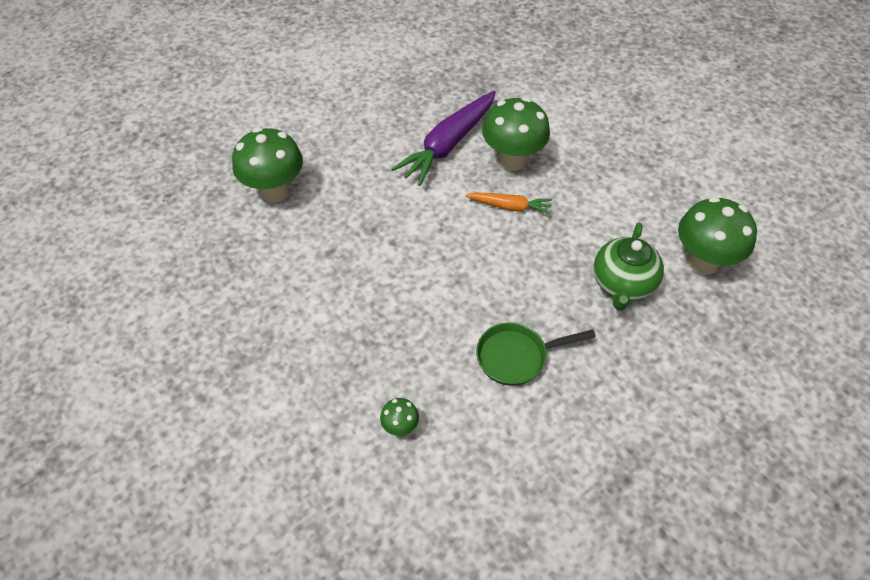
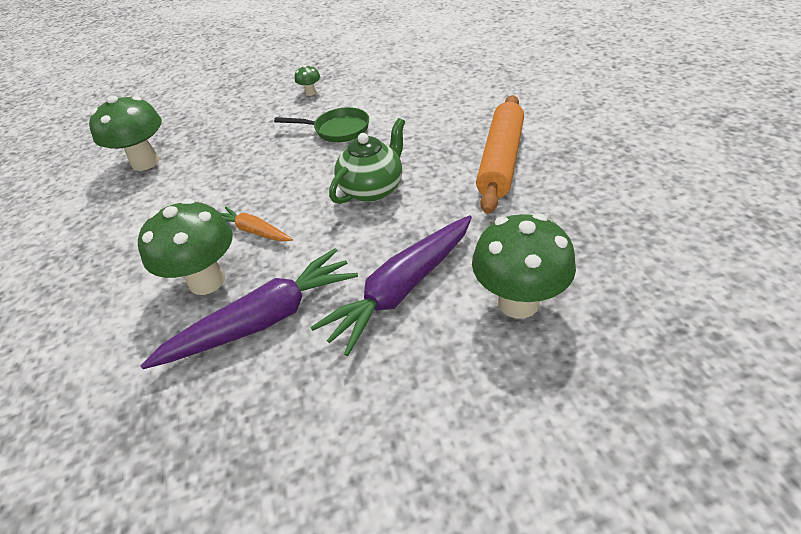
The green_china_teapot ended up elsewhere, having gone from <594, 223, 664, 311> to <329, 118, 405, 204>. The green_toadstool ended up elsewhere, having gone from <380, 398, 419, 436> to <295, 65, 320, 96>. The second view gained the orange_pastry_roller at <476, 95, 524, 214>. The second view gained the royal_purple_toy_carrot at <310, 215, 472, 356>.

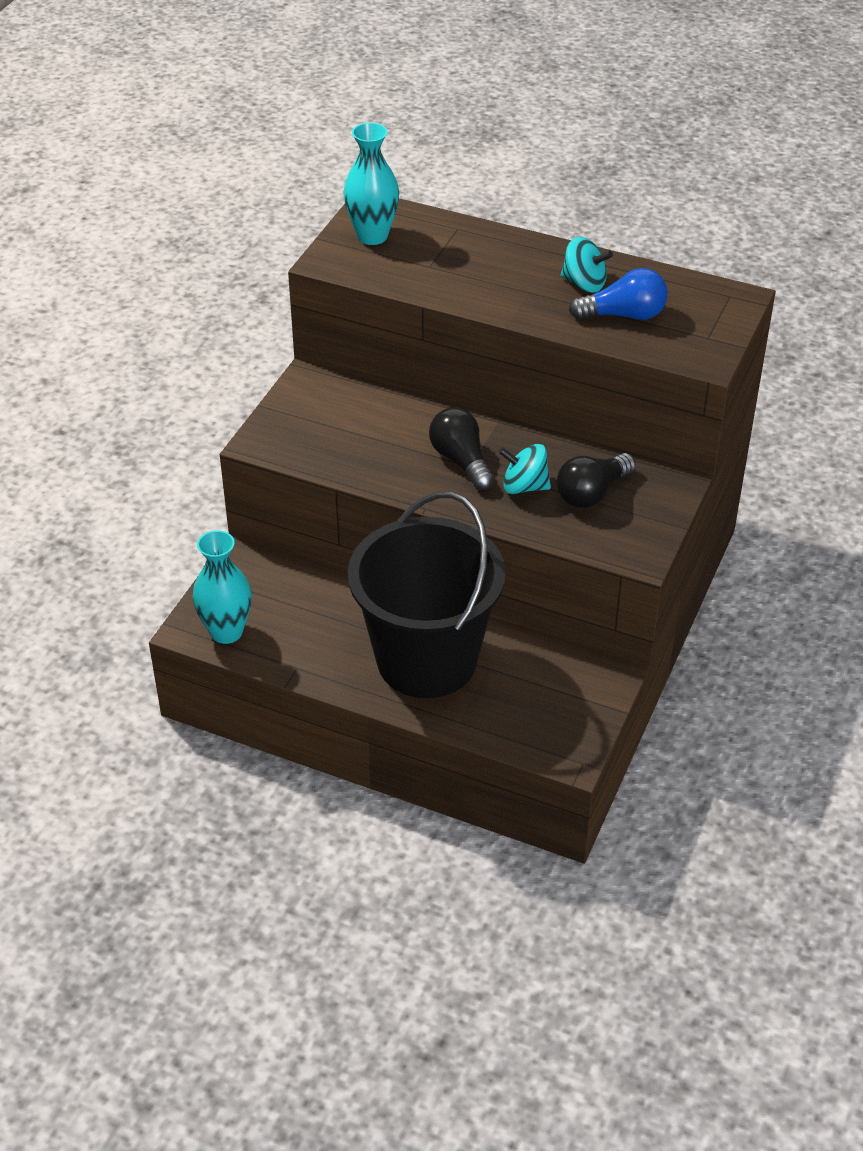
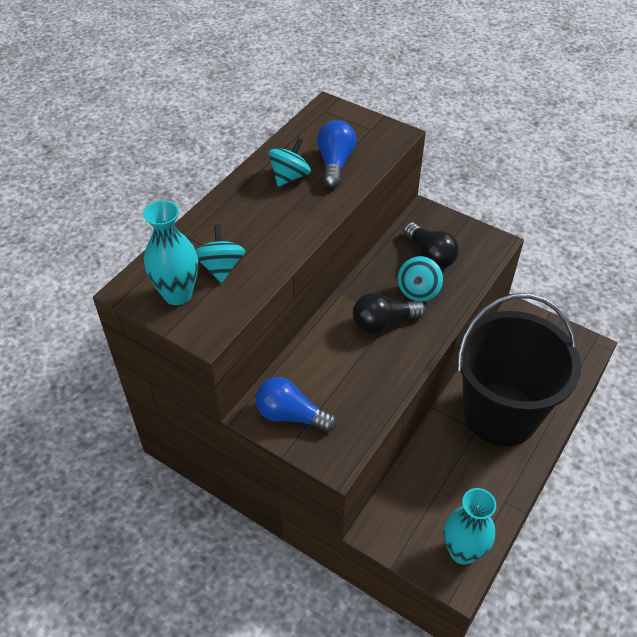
The second view gained the turquoise_toy_top at <195, 225, 245, 283>. The second view gained the cobalt_light_bulb at <256, 377, 337, 432>.

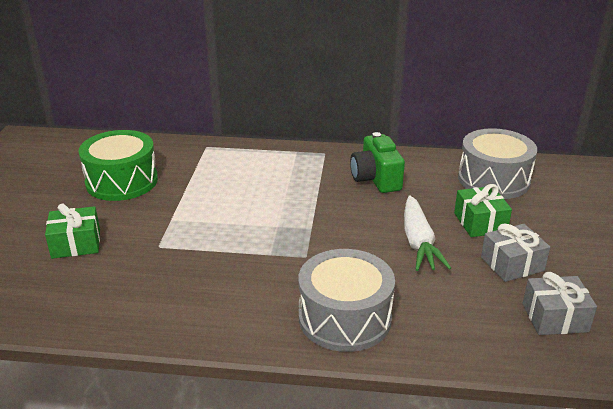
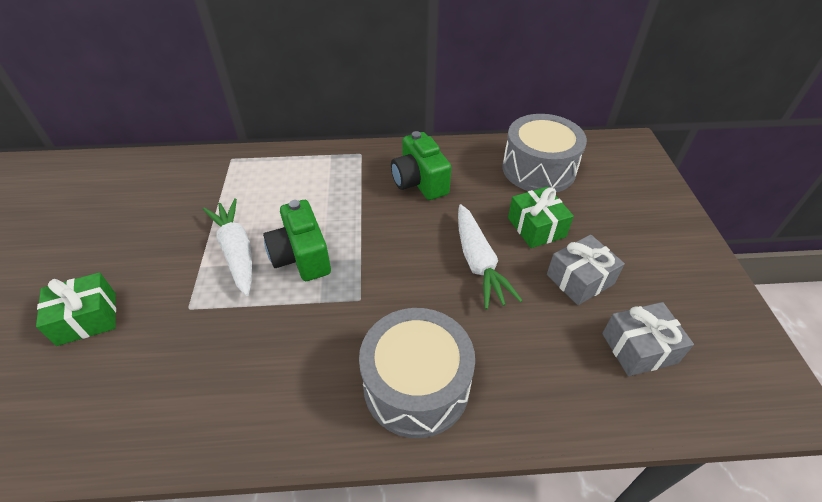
The second view lost the green_toy_drum at <78, 130, 158, 201>. The second view gained the snow-white_toy_carrot at <203, 198, 252, 296>. The second view gained the green_compact_camera at <263, 200, 331, 281>.

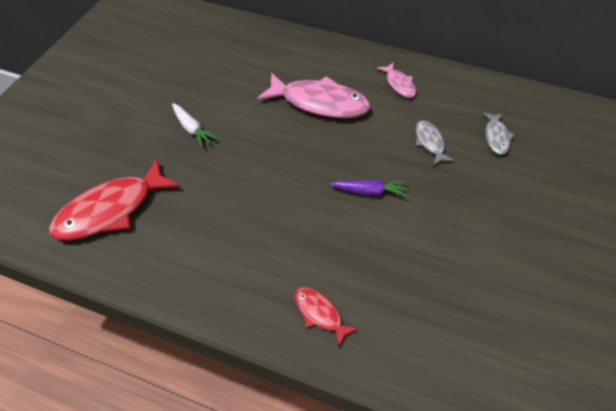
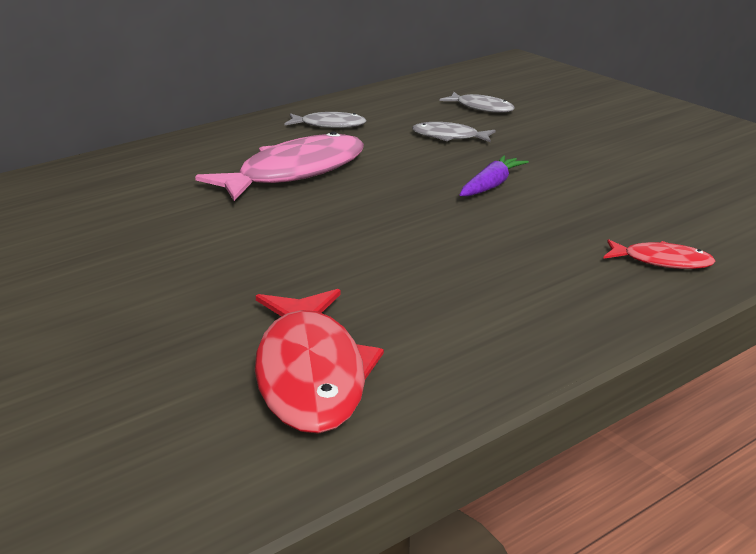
What was the rose-pink_fish_figure at <377, 62, 416, 98> turned into the grey_fish_figure at <285, 112, 366, 128>. The second view lost the snow-white_toy_carrot at <172, 103, 217, 147>. The scarlet_fish_figure at <295, 287, 358, 347> ended up facing another way, 150 degrees counterclockwise from before.

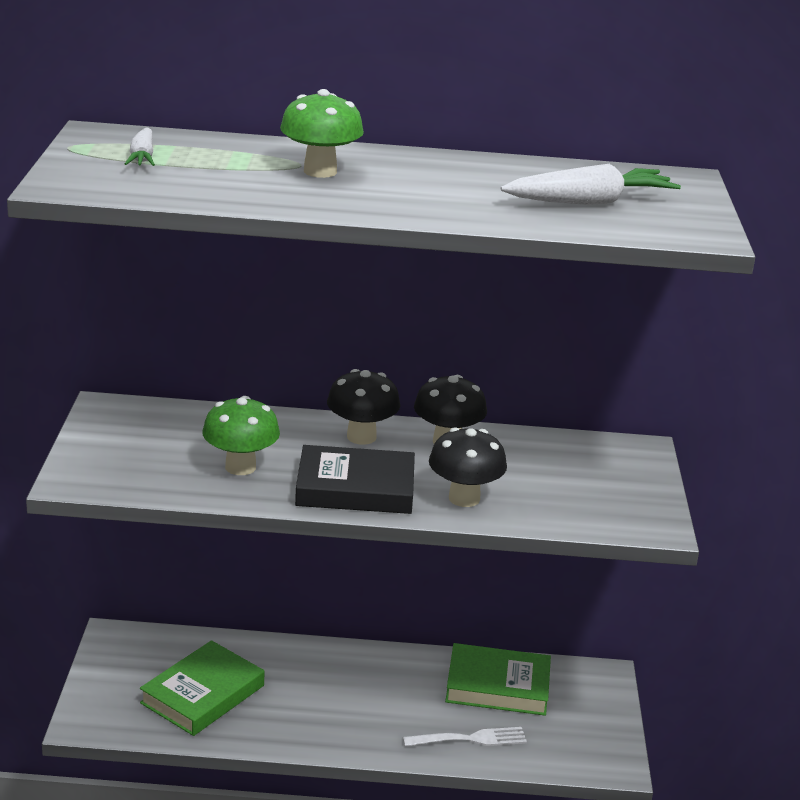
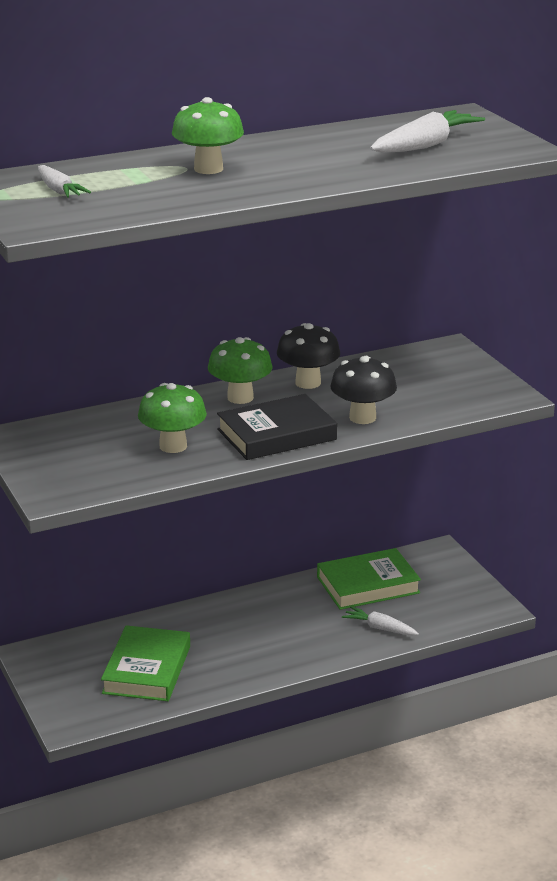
What was the jet-black_toadstool at <327, 369, 400, 444> turned into the green_toadstool at <208, 337, 273, 404>. Where the snow-white_dinner_fork stood at <403, 727, 527, 747>, the snow-white_toy_carrot came to stand at <342, 606, 419, 636>.

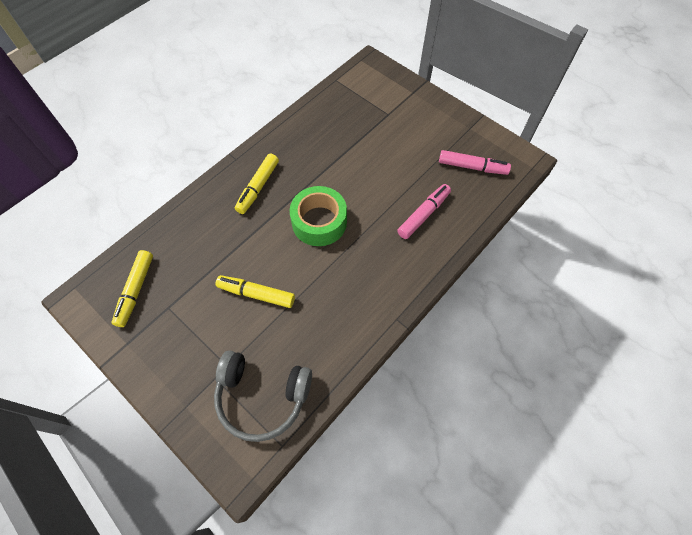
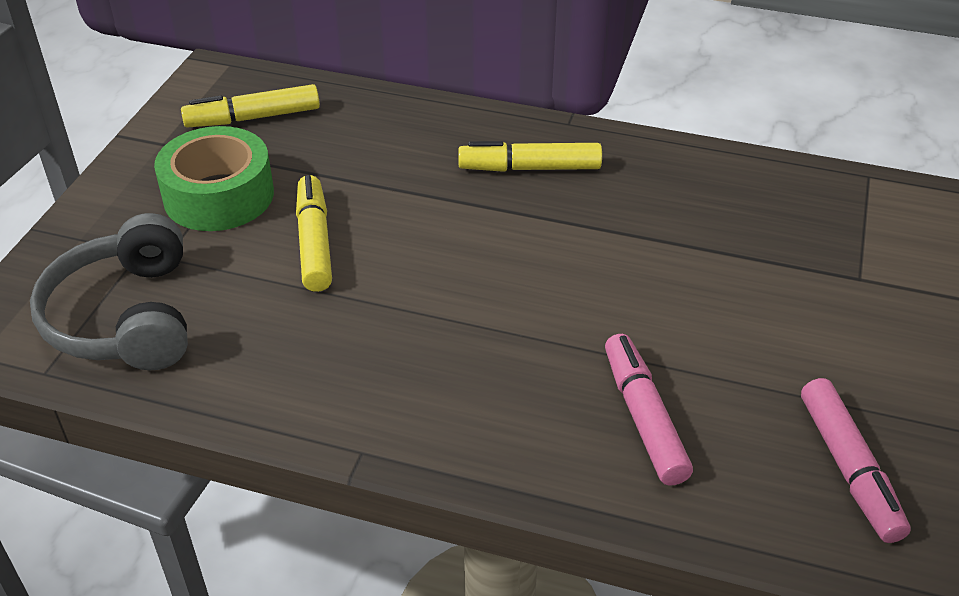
The rose-pink_marker_pen at <397, 184, 451, 239> ended up facing another way, 120 degrees counterclockwise from before. The green_tape ended up elsewhere, having gone from <290, 186, 347, 246> to <154, 126, 274, 231>.

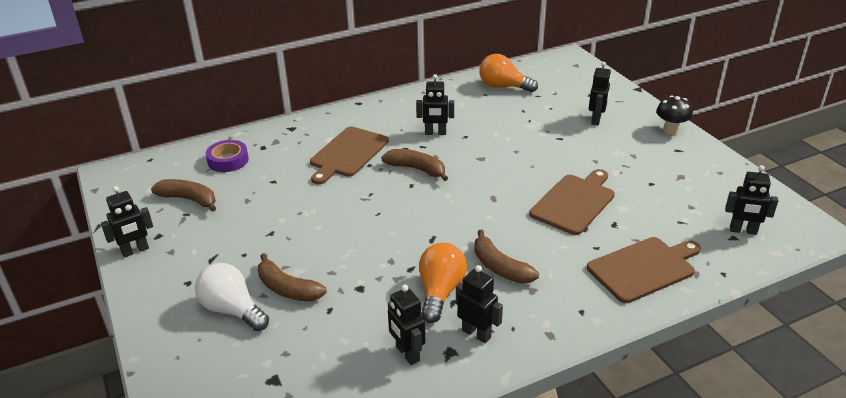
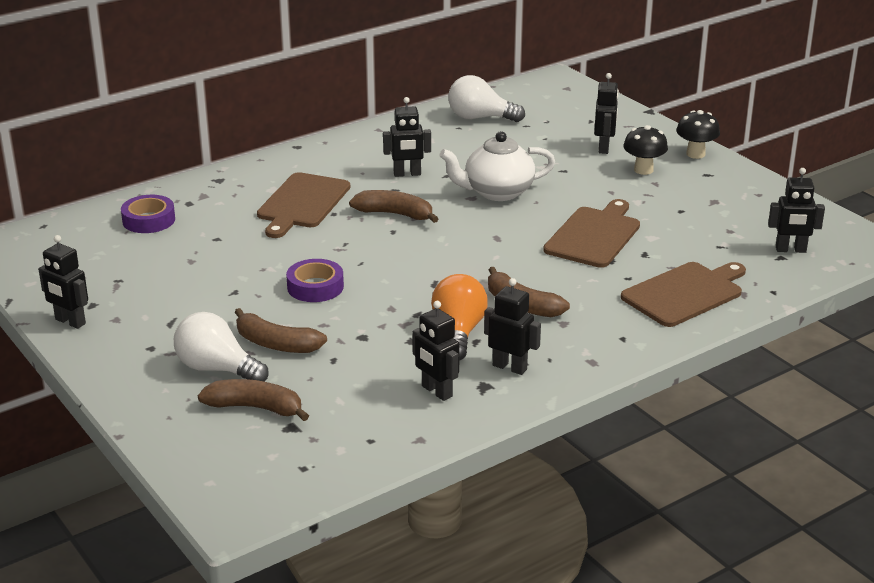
What was the orange_light_bulb at <479, 54, 538, 93> turned into the snow-white_light_bulb at <448, 75, 525, 122>. The russet_banana_fruit ended up elsewhere, having gone from <151, 179, 216, 212> to <198, 379, 309, 421>. The jet-black_toy_robot at <101, 186, 153, 258> ended up facing another way, 75 degrees clockwise from before. The second view gained the jet-black_toadstool at <624, 125, 668, 175>. The second view gained the snow-white_china_teapot at <439, 131, 555, 201>. The second view gained the royal_purple_tape at <286, 259, 344, 302>.

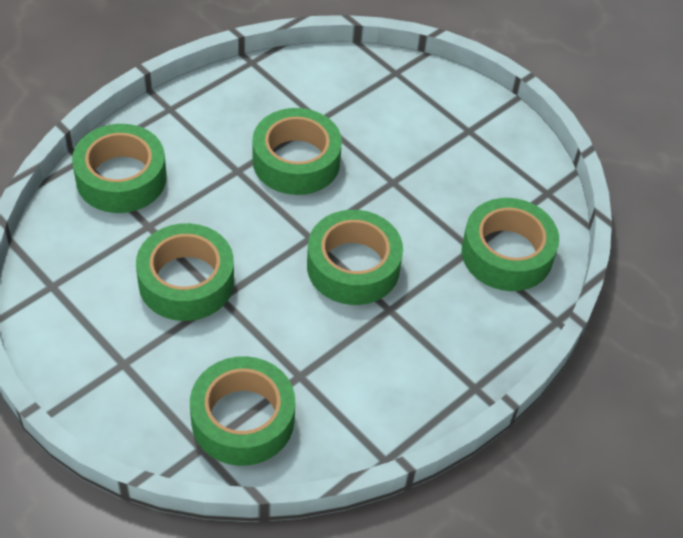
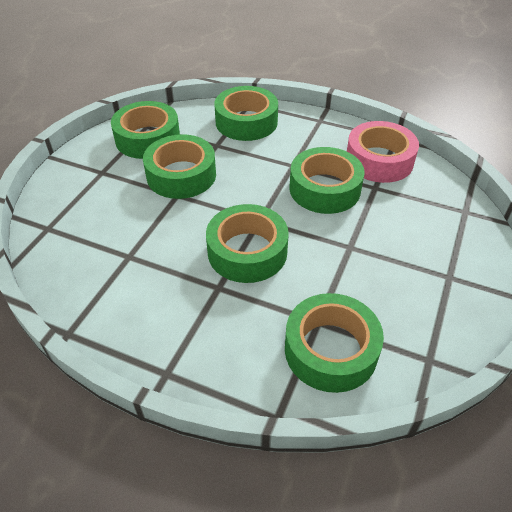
The green_tape ended up elsewhere, having gone from <190, 356, 295, 466> to <111, 101, 180, 159>. The second view gained the rose-pink_tape at <347, 121, 419, 183>.

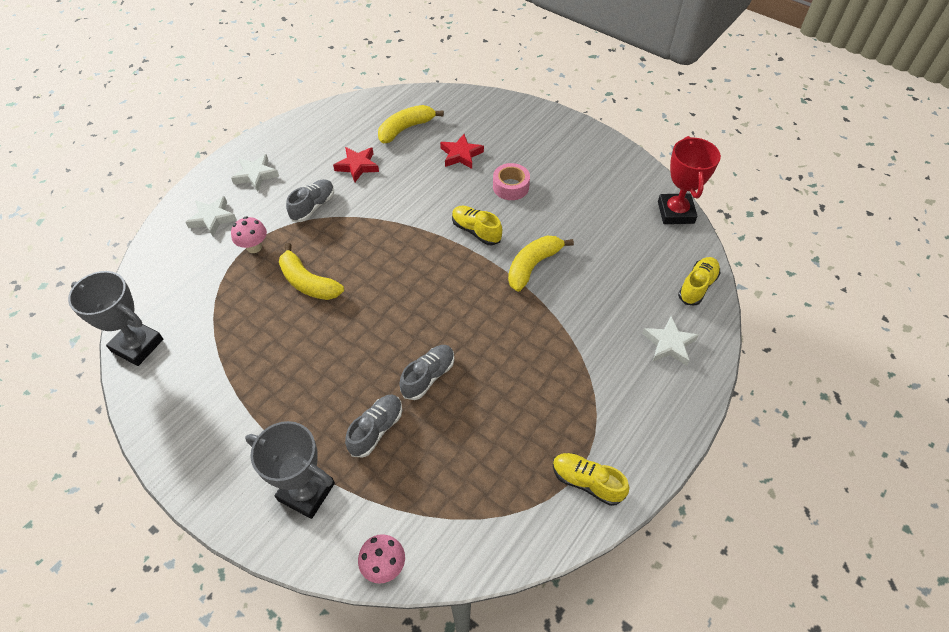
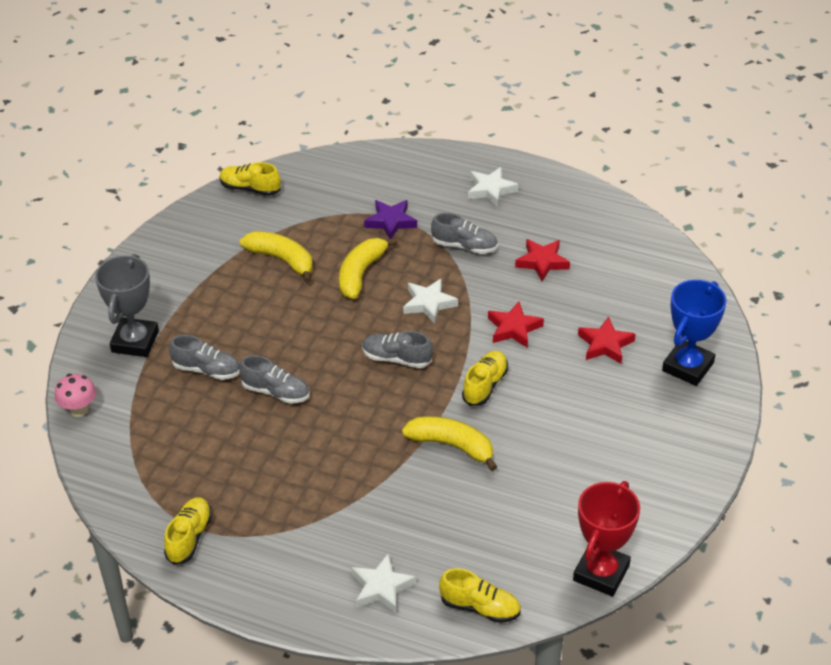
The yellow_banana_fruit ended up elsewhere, having gone from <378, 105, 444, 144> to <240, 231, 313, 283>. The scarlet_prize_cup at <658, 136, 721, 224> ended up facing another way, 45 degrees counterclockwise from before. The second view lost the rose-pink_tape at <493, 163, 530, 200>. The snow-white_star ended up elsewhere, having gone from <185, 196, 237, 236> to <403, 279, 458, 324>. Where the rose-pink_toadstool stood at <231, 216, 267, 253>, the royal_purple_star came to stand at <364, 200, 417, 239>. Where the grey_prize_cup stood at <68, 271, 163, 366>, the yellow_lace-up_shoe came to stand at <219, 162, 281, 196>. The second view gained the cobalt_prize_cup at <662, 280, 726, 386>. The second view gained the scarlet_star at <488, 302, 544, 348>. The second view gained the grey_lace-up_shoe at <362, 331, 433, 368>.

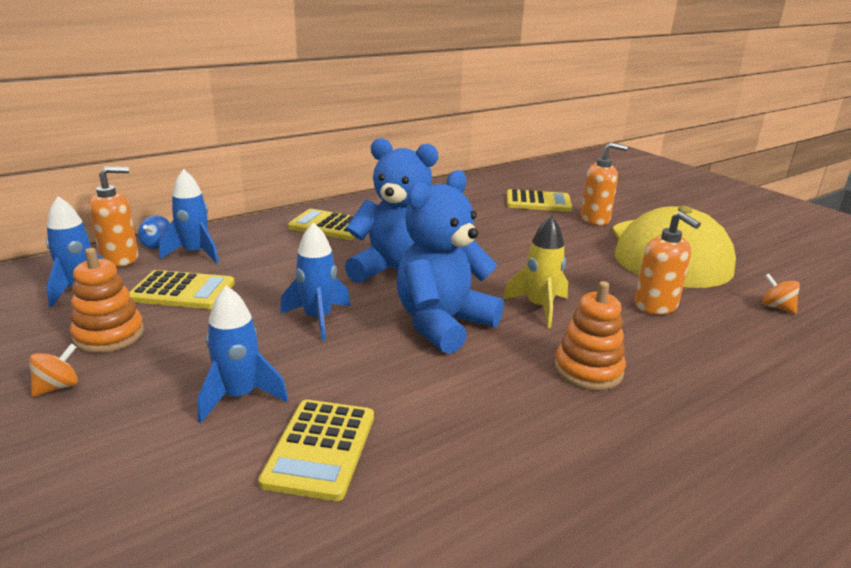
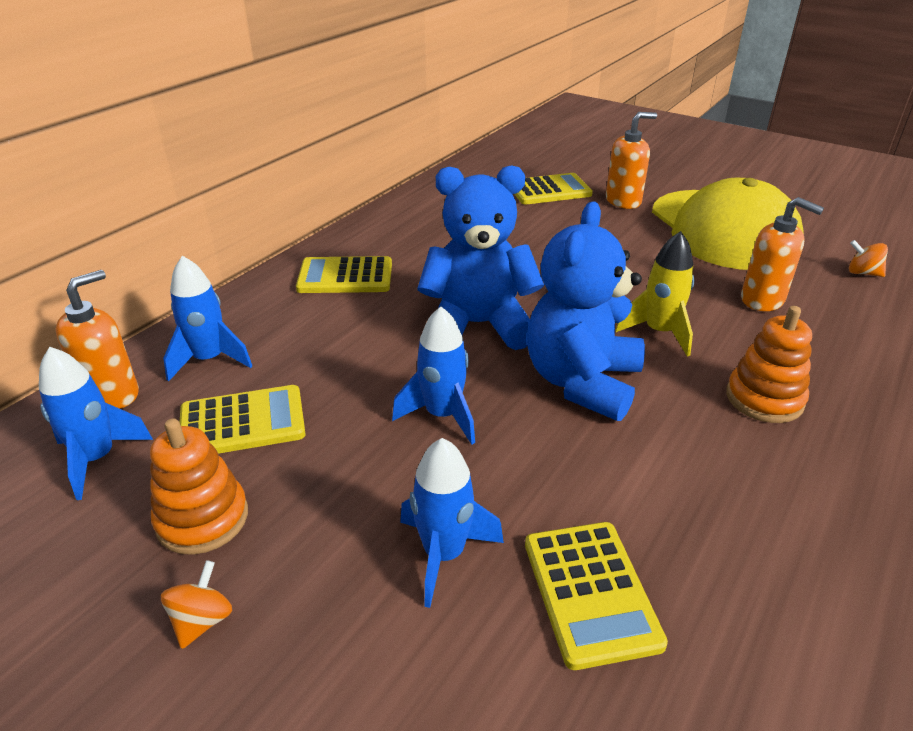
The second view lost the cobalt_toy_top at <138, 215, 170, 249>.

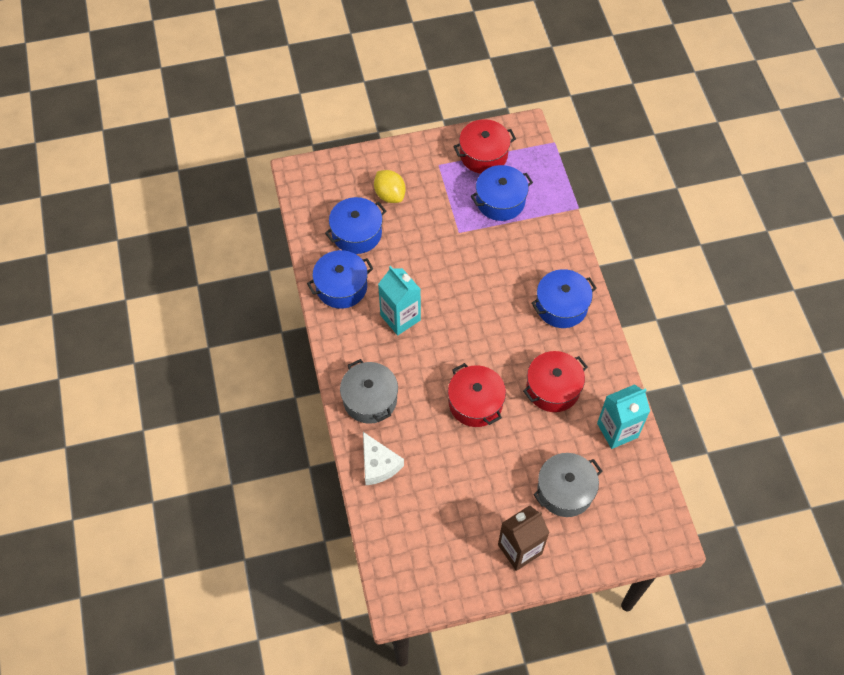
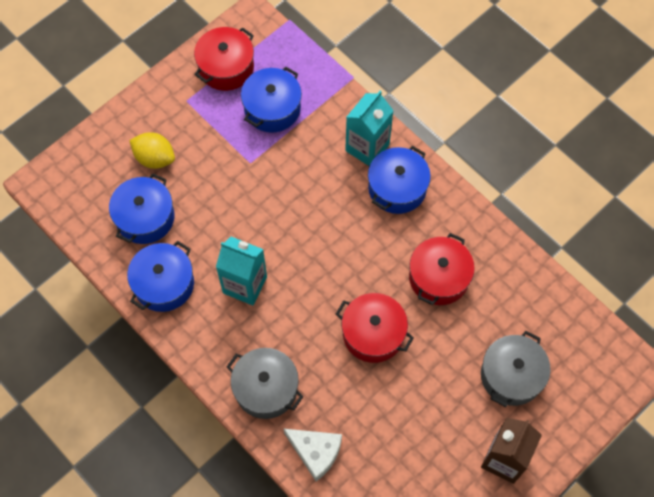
The turquoise_milk_carton ended up elsewhere, having gone from <597, 384, 650, 449> to <345, 91, 394, 166>.

